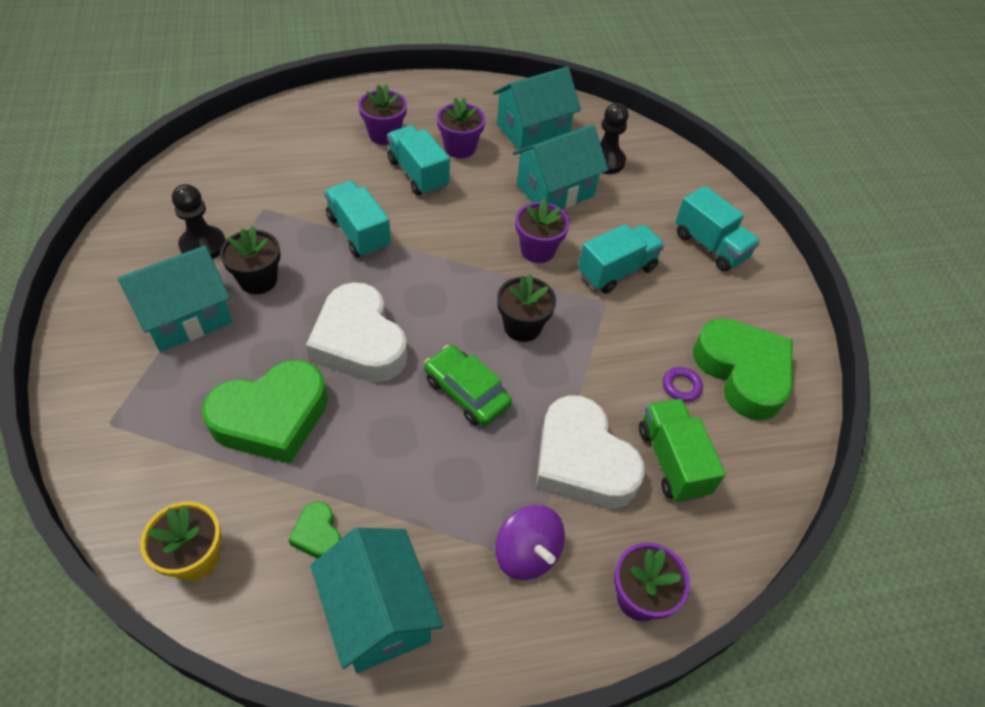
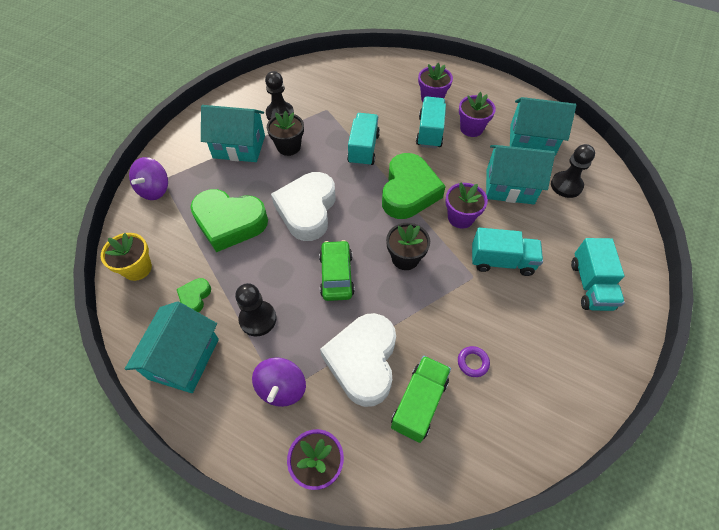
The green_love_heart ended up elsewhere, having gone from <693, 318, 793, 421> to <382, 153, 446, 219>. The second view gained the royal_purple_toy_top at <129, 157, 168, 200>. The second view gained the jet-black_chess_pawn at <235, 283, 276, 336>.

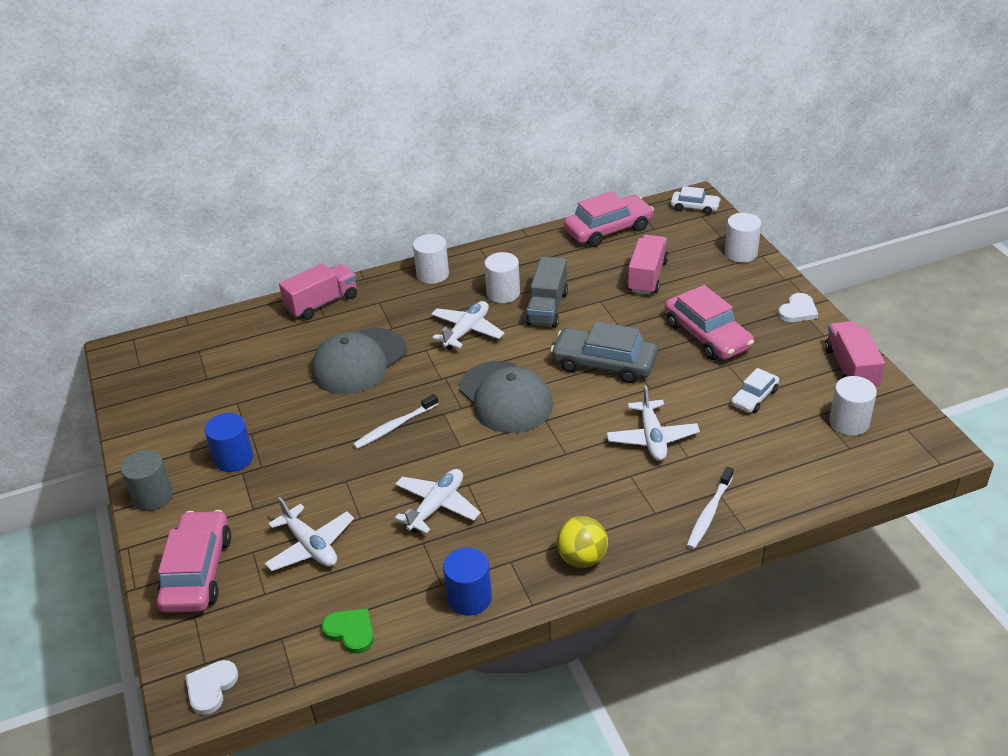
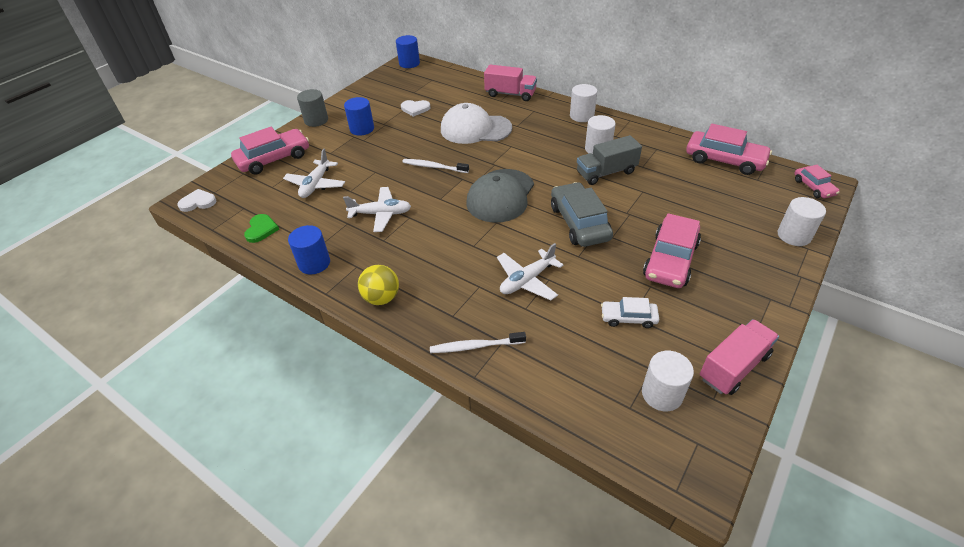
What was the snow-white_car at <671, 186, 721, 215> turned into the rose-pink_car at <794, 165, 840, 198>. The second view lost the rose-pink_truck at <627, 235, 668, 295>. The snow-white_love_heart ended up elsewhere, having gone from <778, 293, 818, 322> to <401, 100, 430, 117>. The second view lost the snow-white_toy_plane at <431, 301, 505, 350>. What was the grey_baseball_cap at <311, 328, 407, 394> turned into the snow-white_baseball_cap at <441, 103, 512, 144>. The second view gained the cobalt_cylinder_shape at <396, 35, 420, 68>.

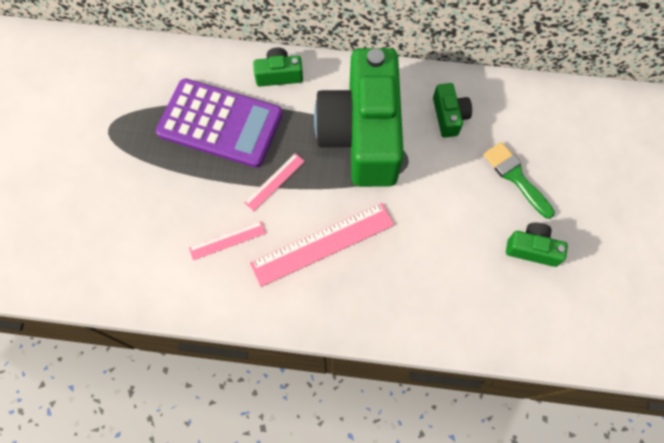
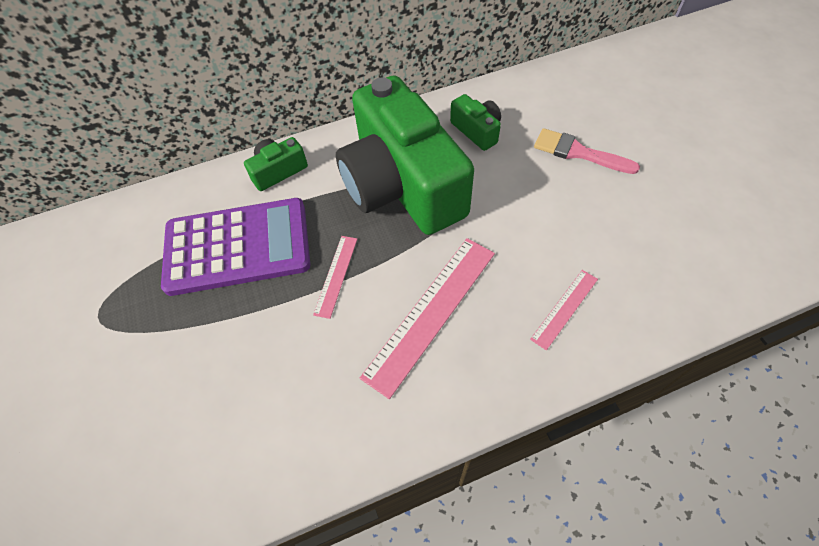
What was the green_paint_brush at <484, 142, 555, 219> turned into the rose-pink_paint_brush at <534, 128, 640, 174>. The rose-pink_straightedge ended up elsewhere, having gone from <189, 221, 266, 260> to <530, 270, 598, 350>. The second view lost the green_compact_camera at <506, 223, 568, 267>.

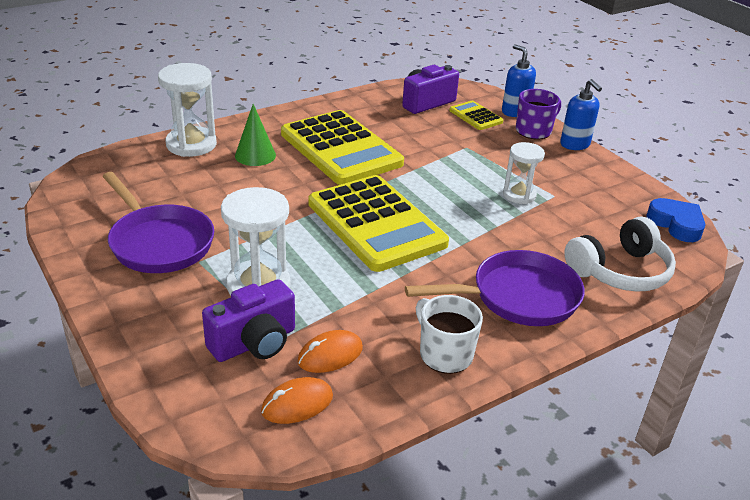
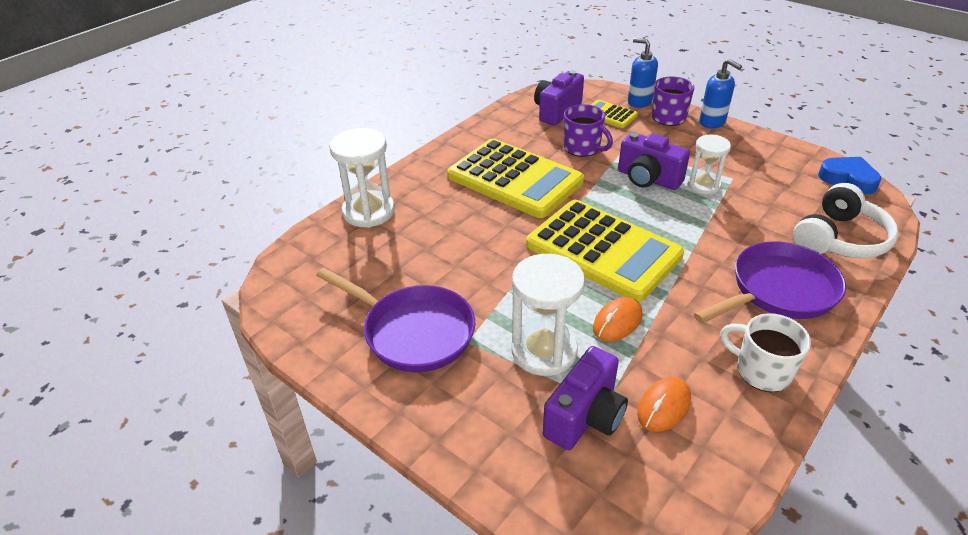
The second view lost the green_solid_cone at <235, 104, 276, 166>. The orange_PC_mouse ended up elsewhere, having gone from <261, 377, 333, 424> to <593, 297, 642, 342>. The second view gained the royal_purple_coffee_mug at <564, 104, 613, 157>. The second view gained the royal_purple_compact_camera at <618, 132, 690, 190>.

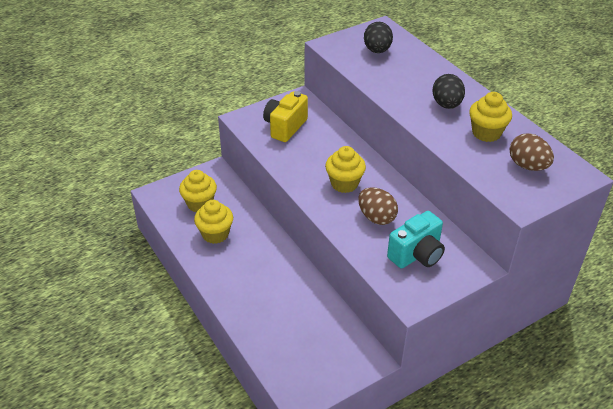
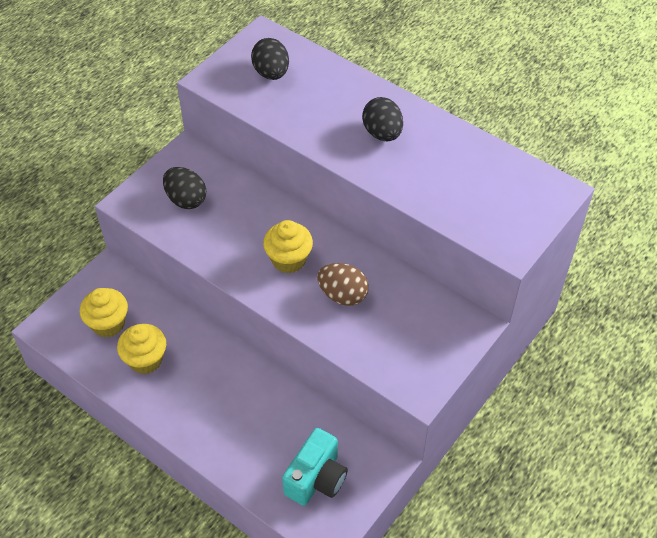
Where the yellow_compact_camera stood at <263, 91, 308, 142>, the jet-black_toy_egg came to stand at <163, 167, 206, 209>. The second view lost the yellow_fairy_cake at <469, 92, 512, 142>. The second view lost the russet_toy_egg at <510, 133, 554, 171>. The turquoise_compact_camera ended up elsewhere, having gone from <387, 211, 445, 268> to <282, 428, 348, 506>.

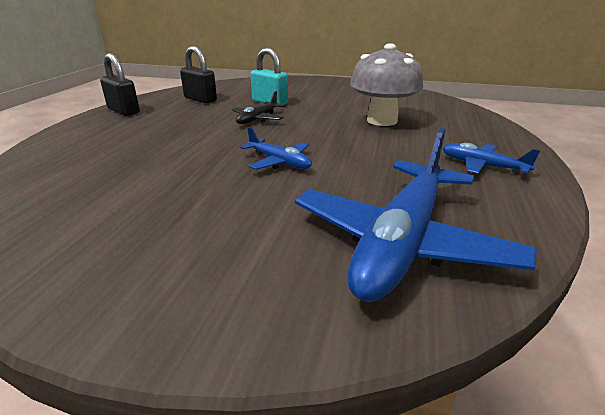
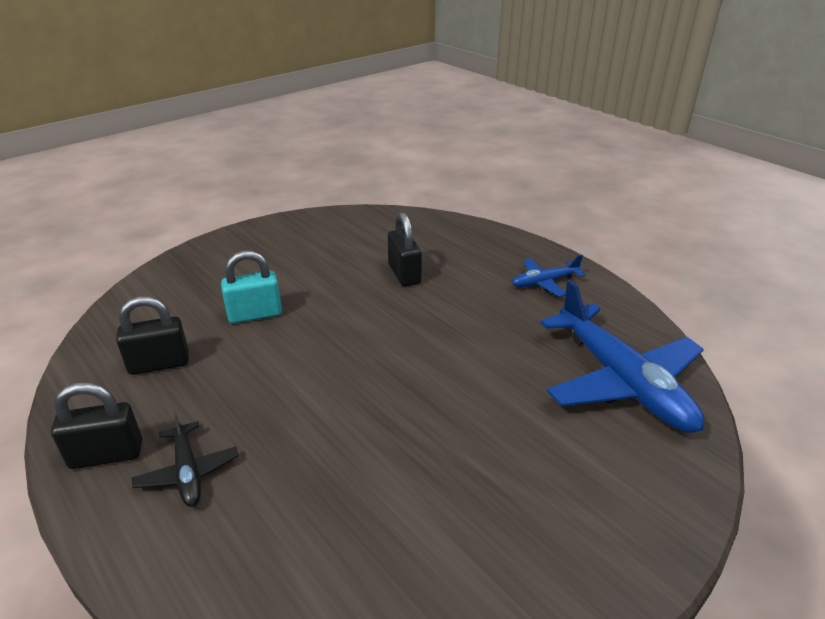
Where the grey_toadstool stood at <350, 43, 423, 126>, the jet-black_small_lock came to stand at <388, 212, 422, 287>. The jet-black_toy_plane ended up elsewhere, having gone from <231, 91, 285, 124> to <132, 410, 238, 507>. The second view lost the cobalt_toy_plane at <240, 127, 312, 170>.

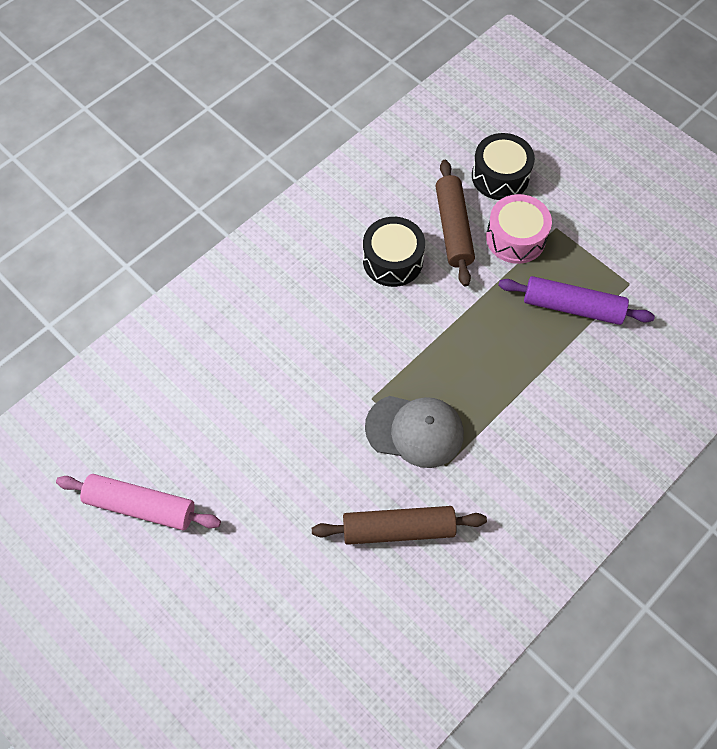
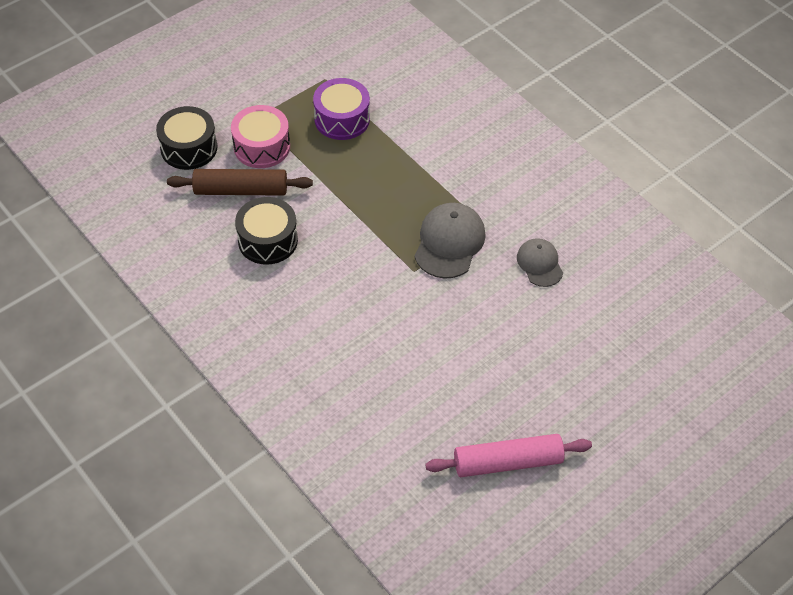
Where the royal_purple_pastry_roller stood at <498, 276, 655, 325>, the royal_purple_toy_drum came to stand at <313, 78, 370, 140>. The rose-pink_pastry_roller at <56, 474, 221, 530> ended up facing another way, 60 degrees clockwise from before. Where the russet_pastry_roller stood at <312, 506, 487, 545>, the grey_baseball_cap came to stand at <517, 238, 563, 287>.

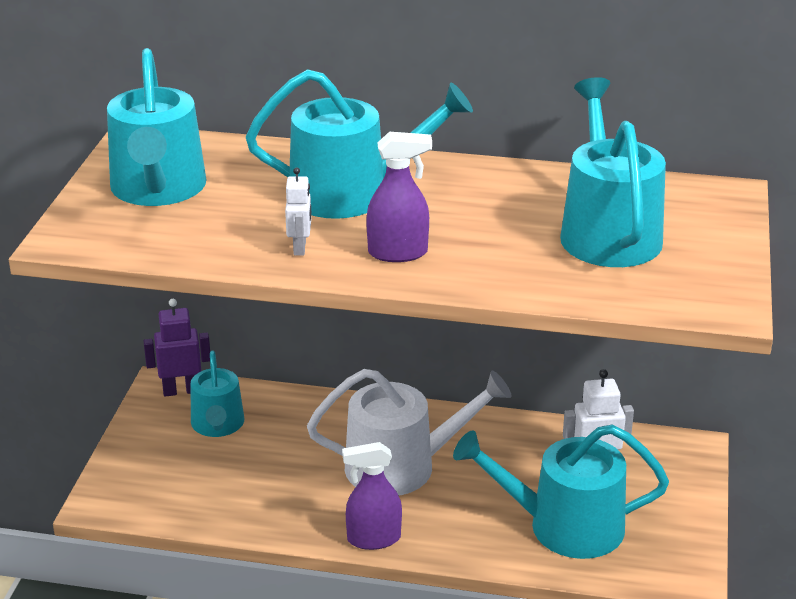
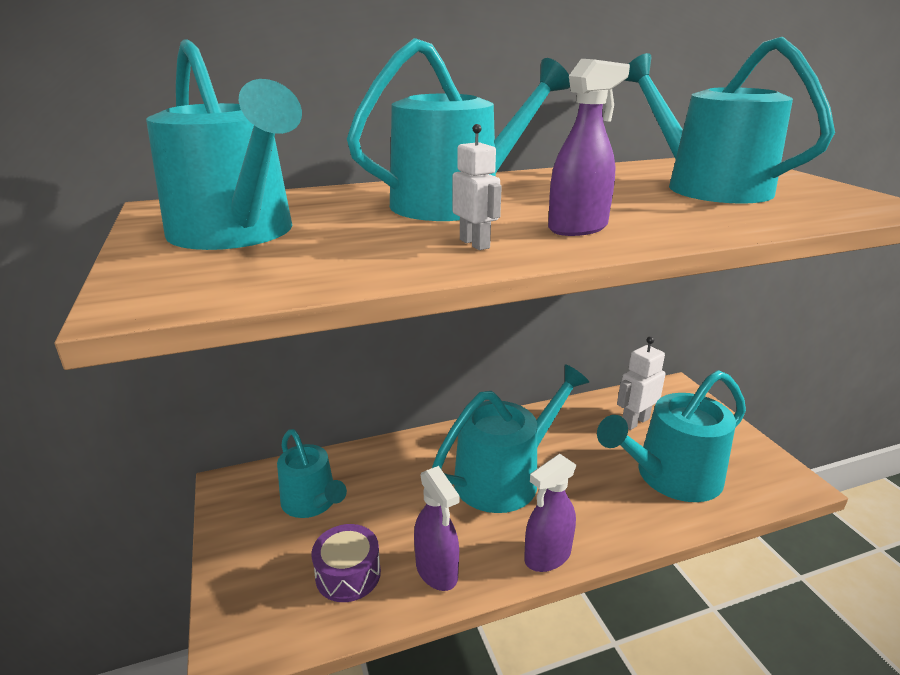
The second view lost the royal_purple_toy_robot at <144, 299, 210, 397>. What was the snow-white_watering_can at <307, 369, 512, 496> turned into the turquoise_watering_can at <432, 364, 589, 513>. The second view gained the royal_purple_sprayer at <414, 466, 459, 591>. The second view gained the royal_purple_toy_drum at <312, 524, 381, 602>.

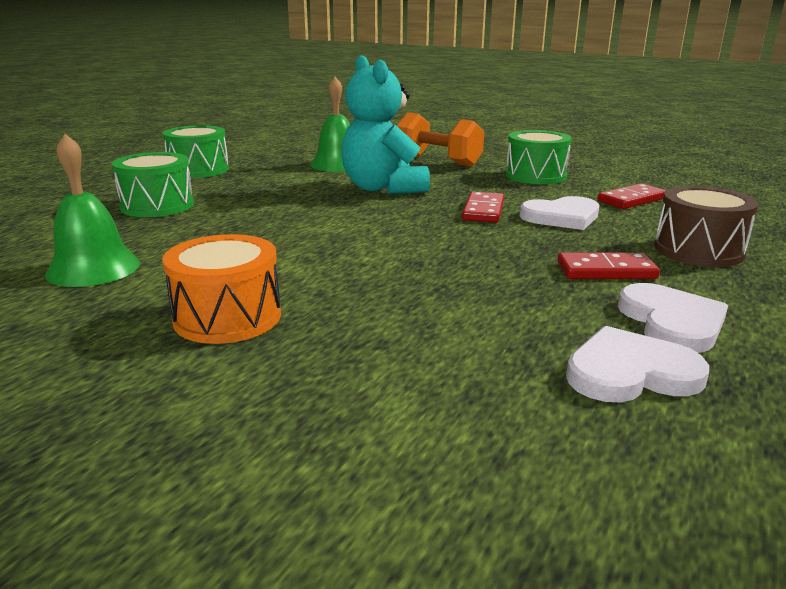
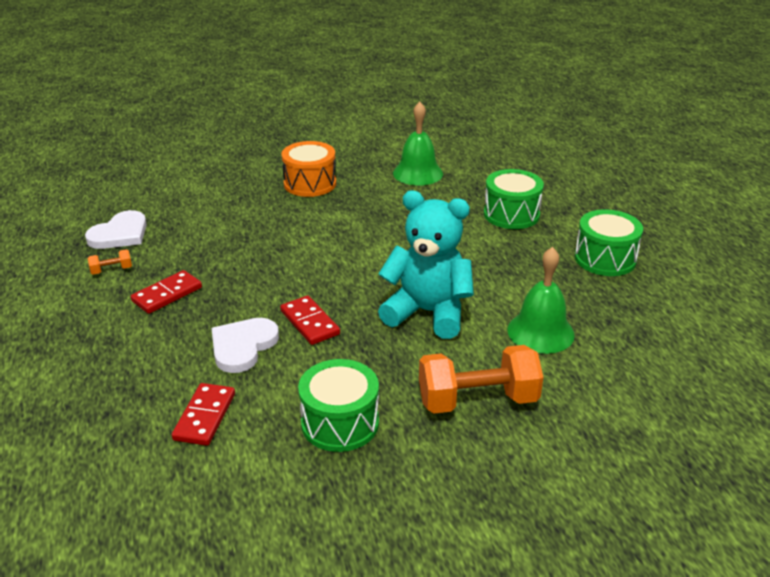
The second view lost the russet_toy_drum at <654, 186, 759, 267>. Where the snow-white_love_heart stood at <618, 283, 728, 353>, the orange_free_weight came to stand at <88, 249, 132, 275>.

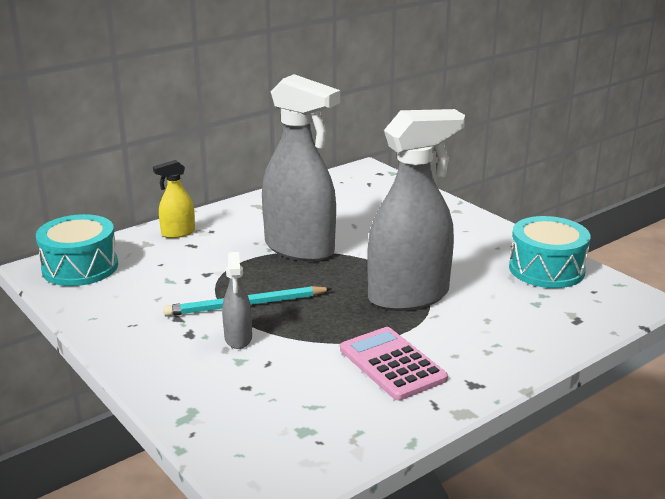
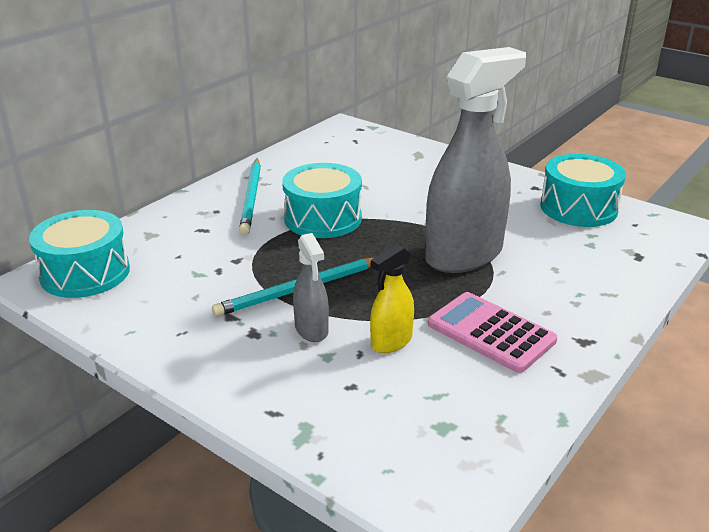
Where the grey_sprayer stood at <262, 74, 340, 262>, the turquoise_toy_drum came to stand at <282, 163, 362, 238>. The yellow_sprayer ended up elsewhere, having gone from <153, 160, 195, 238> to <370, 244, 414, 353>. The second view gained the turquoise_pencil at <239, 158, 261, 235>.

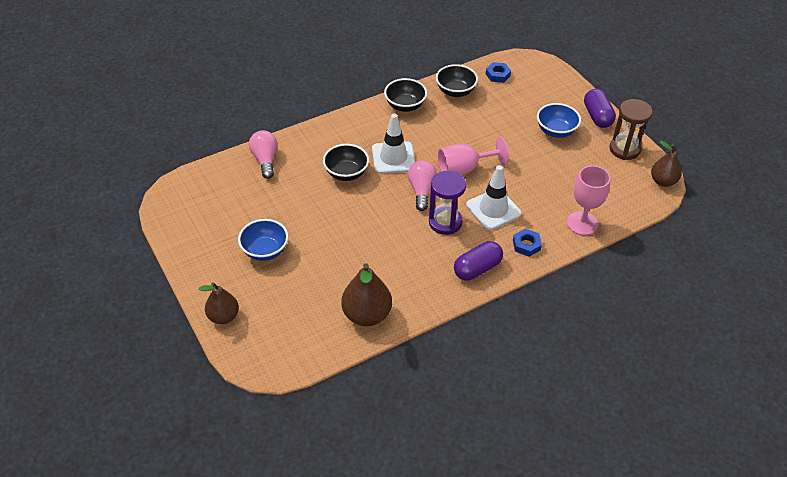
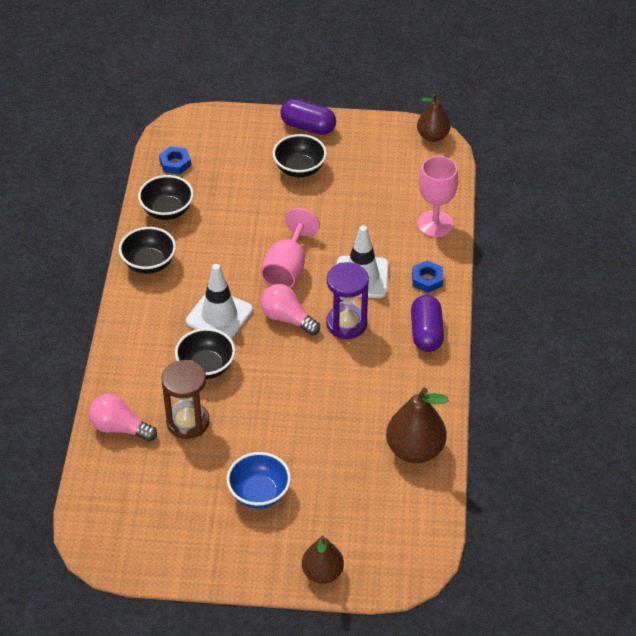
The russet_sandglass ended up elsewhere, having gone from <609, 99, 653, 160> to <161, 360, 210, 439>. What was the cobalt_bowl at <537, 103, 581, 138> turned into the jet-black_bowl at <273, 134, 327, 178>.

